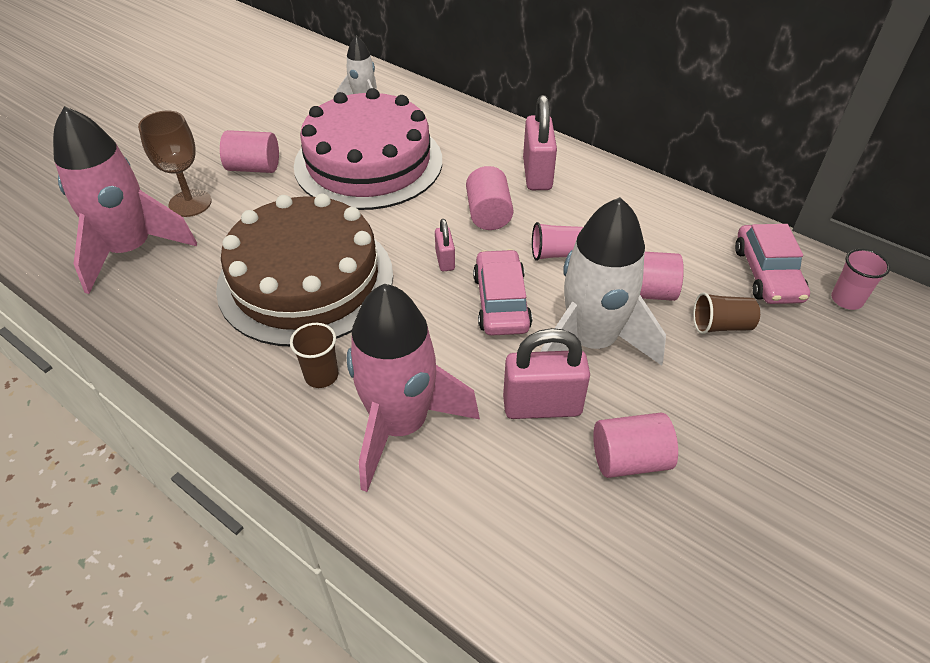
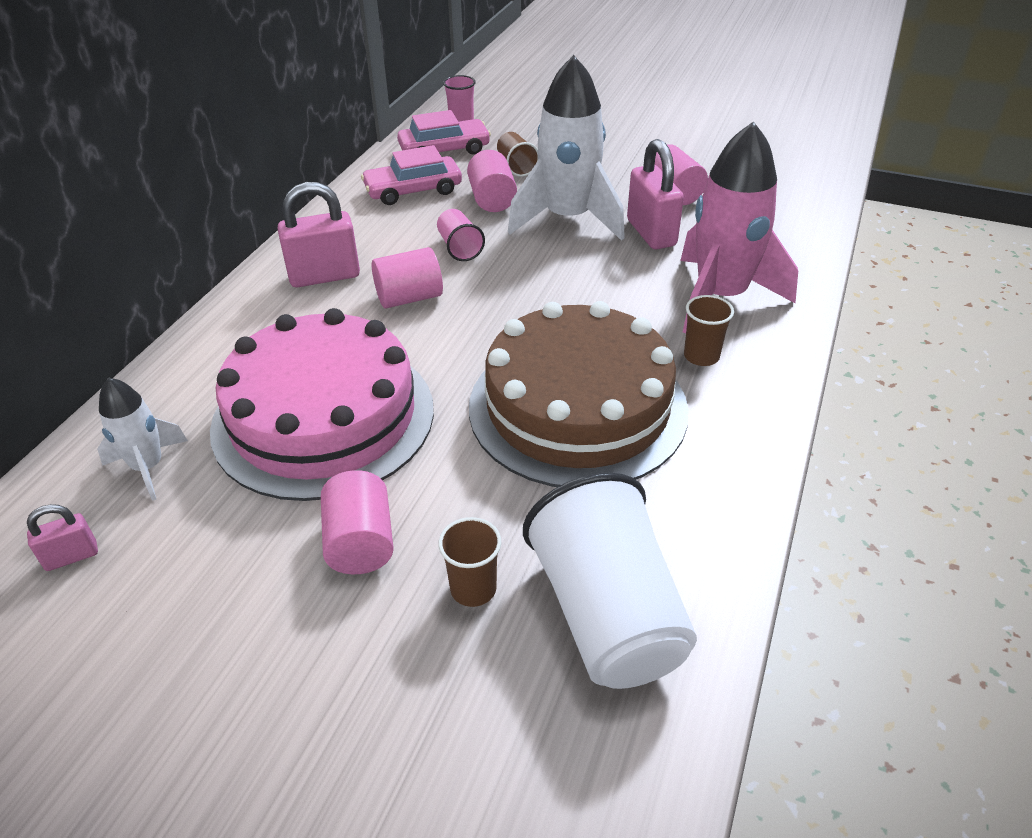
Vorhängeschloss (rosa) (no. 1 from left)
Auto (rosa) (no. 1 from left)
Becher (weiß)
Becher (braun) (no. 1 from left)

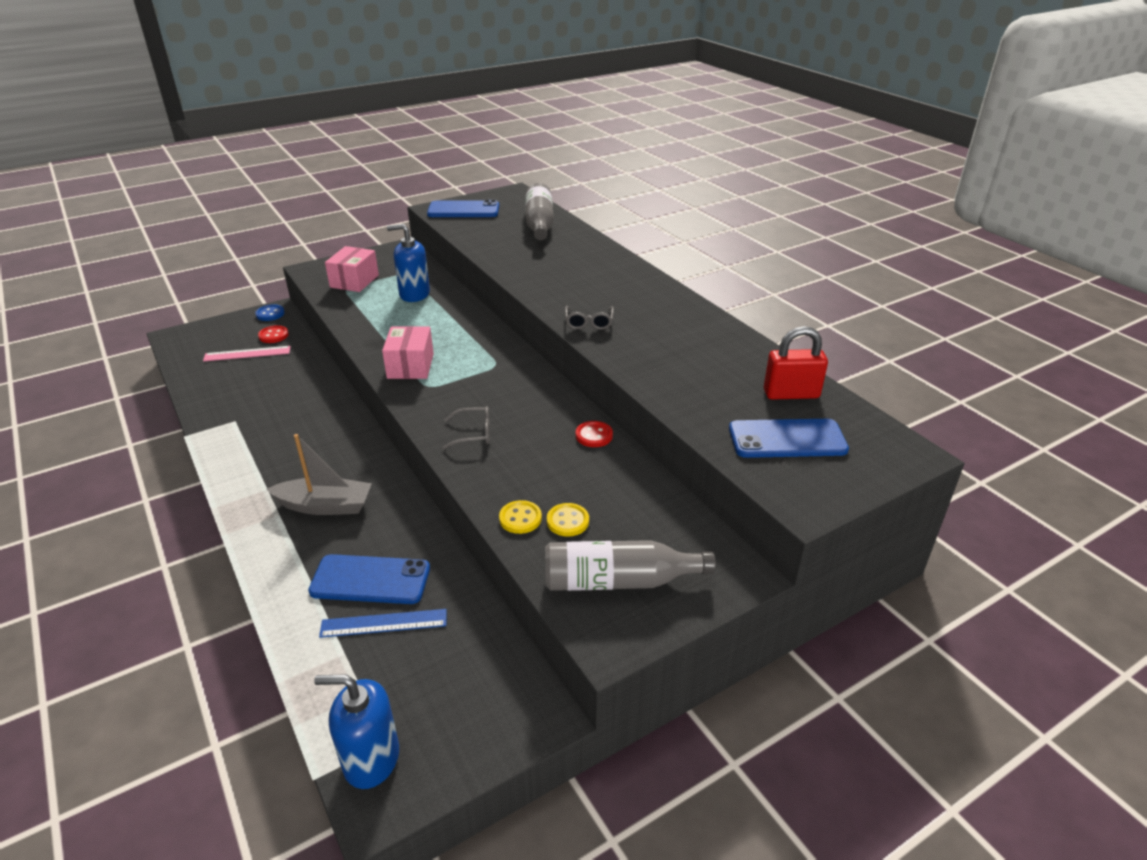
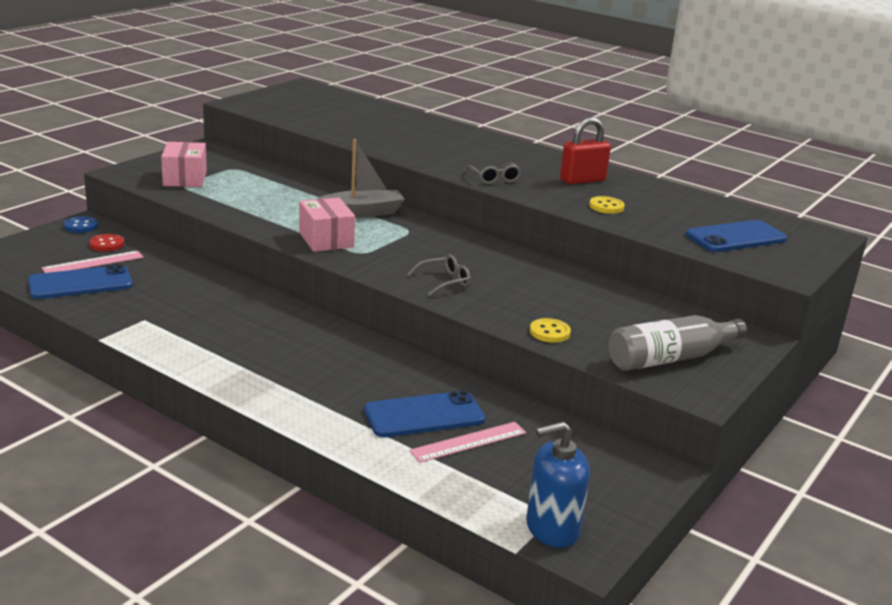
Seifenspender (blau) (no. 2 from left in the first image)
Flasche (grau) (no. 1 from left in the first image)
Knopf (rot) (no. 2 from left in the first image)
Boot (grau)
Handy (blau) (no. 1 from left)
Knopf (gelb) (no. 2 from left)
Vorhängeschloss (rot)
Lineal (rosa) (no. 2 from left)

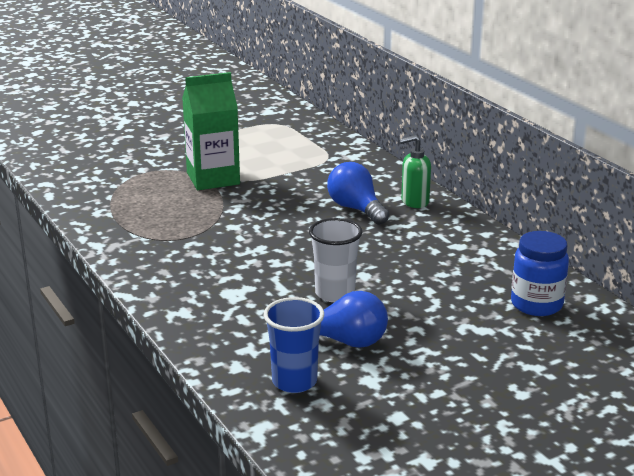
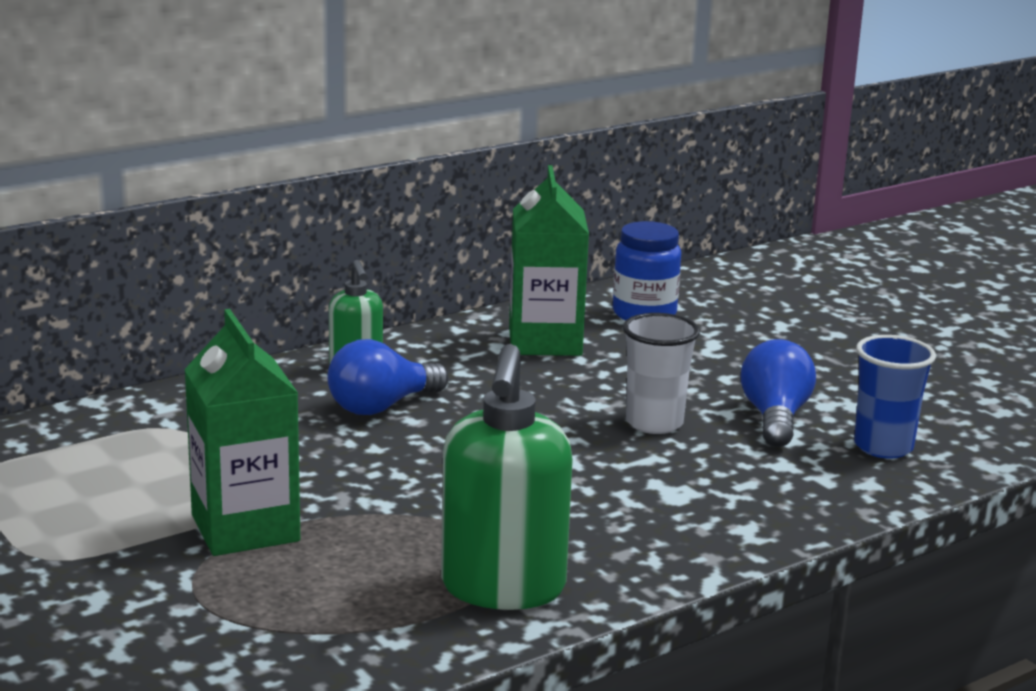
Seifenspender (grün) (no. 2 from left)
Getränkekarton (grün) (no. 2 from left)

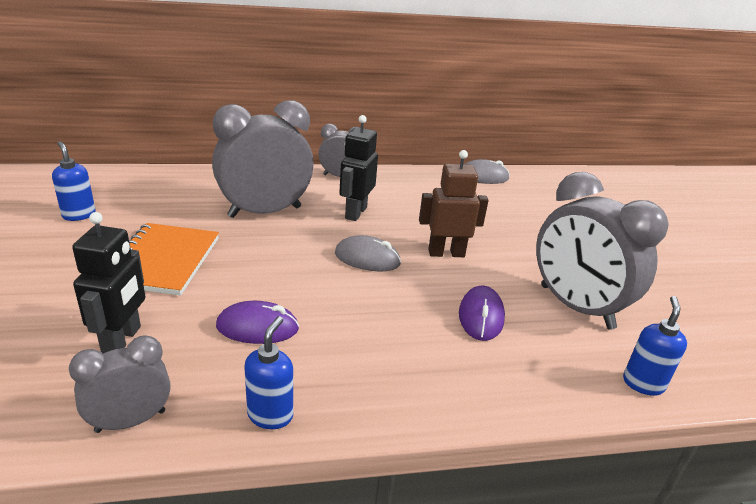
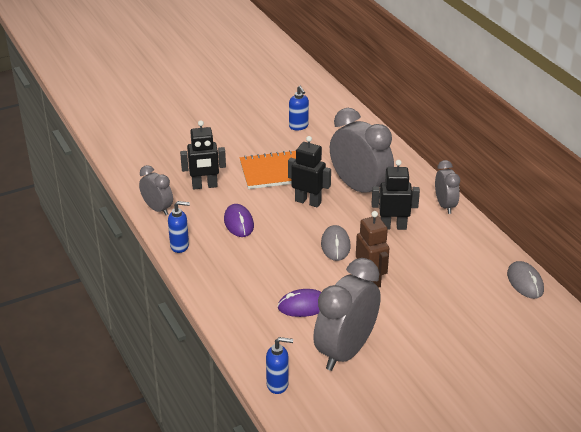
Roboter (schwarz) (no. 2 from left)
Seifenspender (blau) (no. 3 from left)

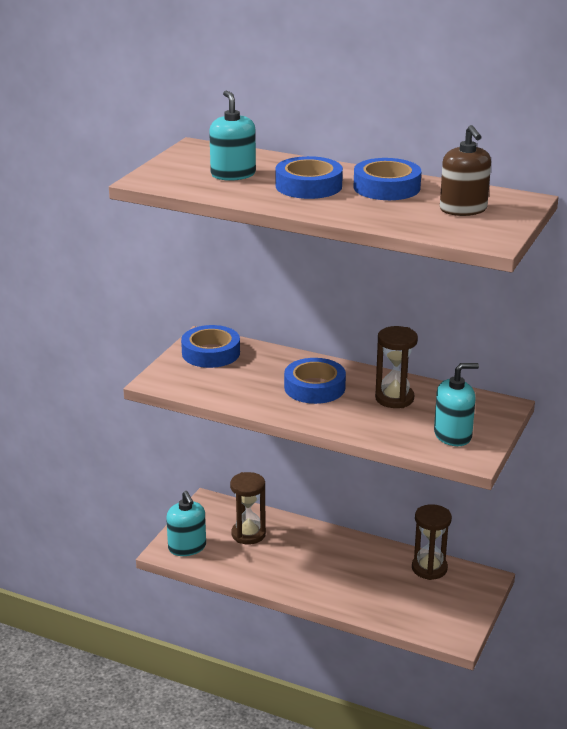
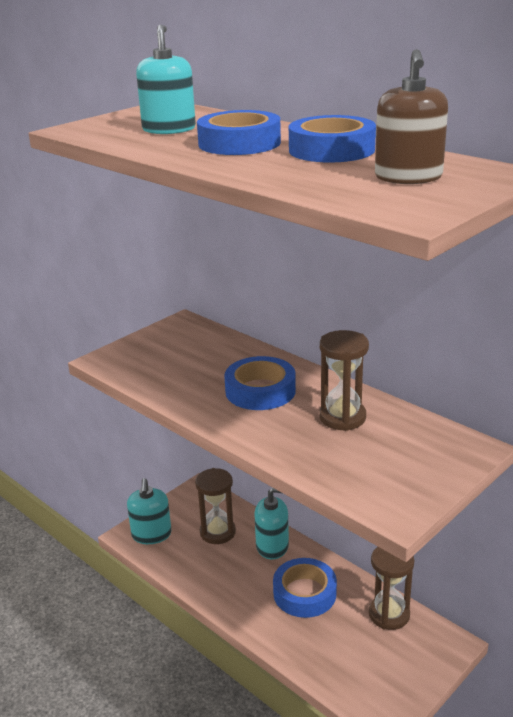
Klebeband (blau) (no. 3 from left)
Seifenspender (türkis) (no. 3 from left)

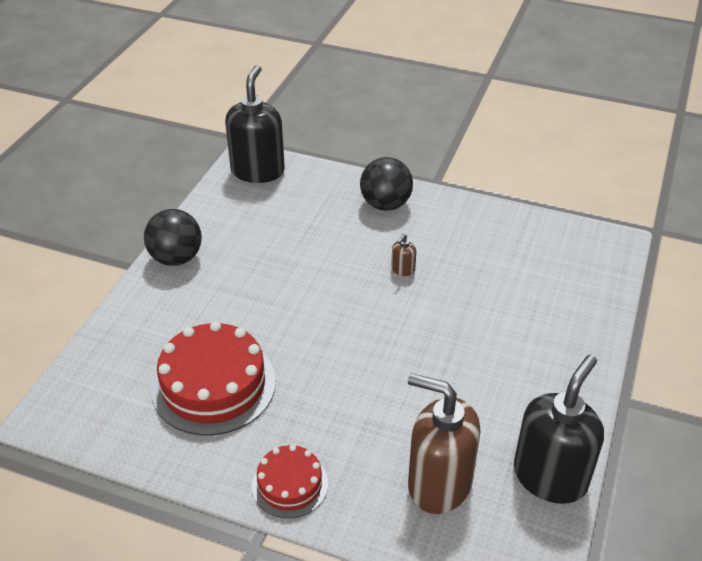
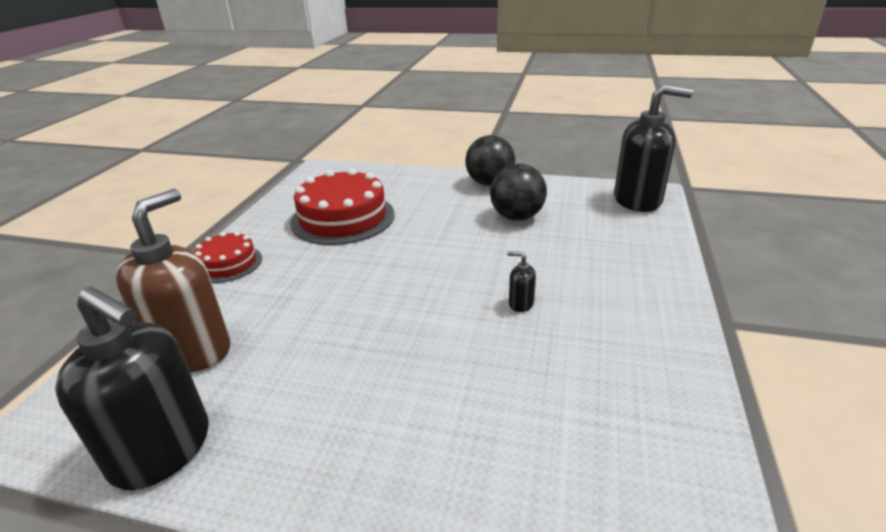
Ball (schwarz) (no. 2 from left)
Seifenspender (schwarz) (no. 2 from left)

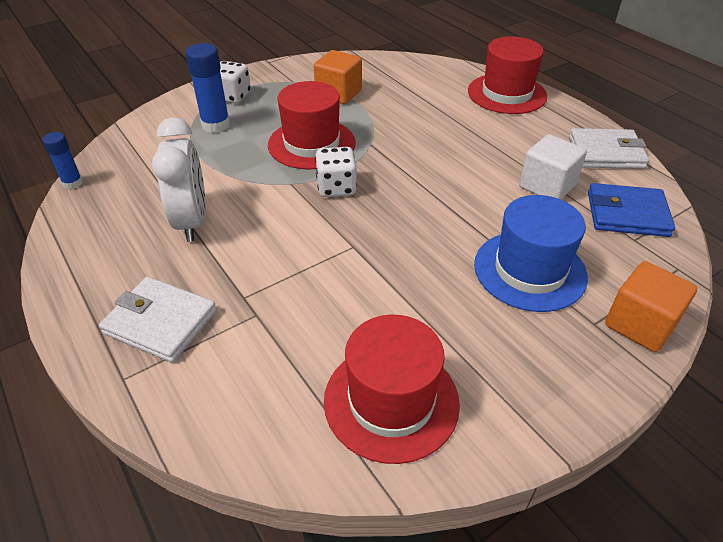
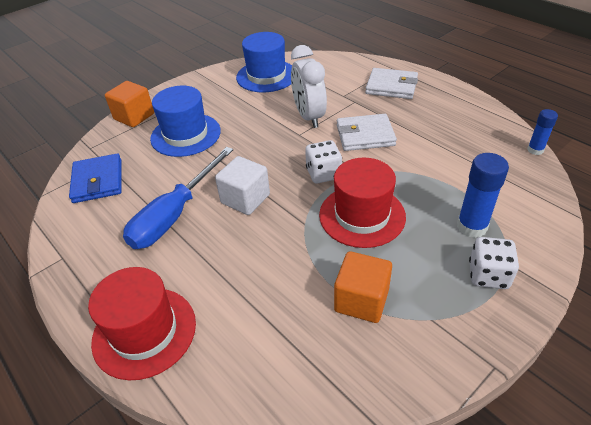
Schraubenzieher (blau)
Wecker (weiß)
Kubus (weiß)
Geldbörse (weiß) (no. 1 from left)
Hut (blau) (no. 2 from left)
Geldbörse (blau)

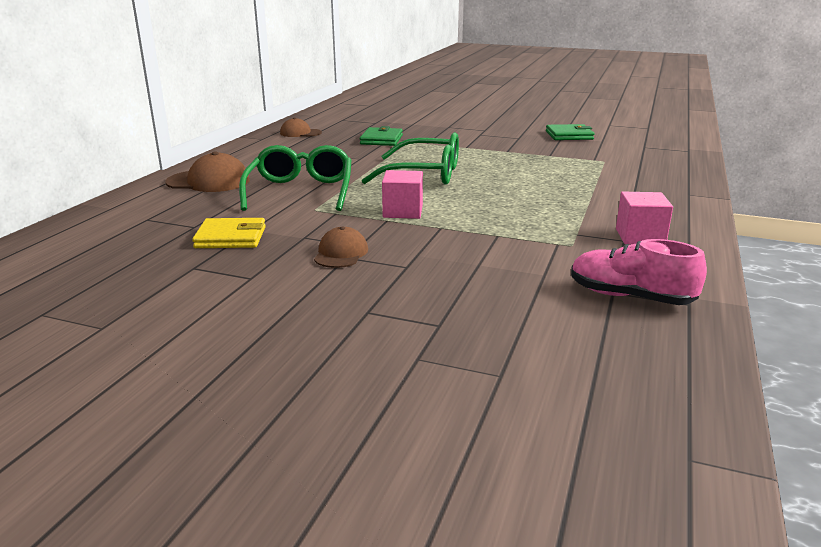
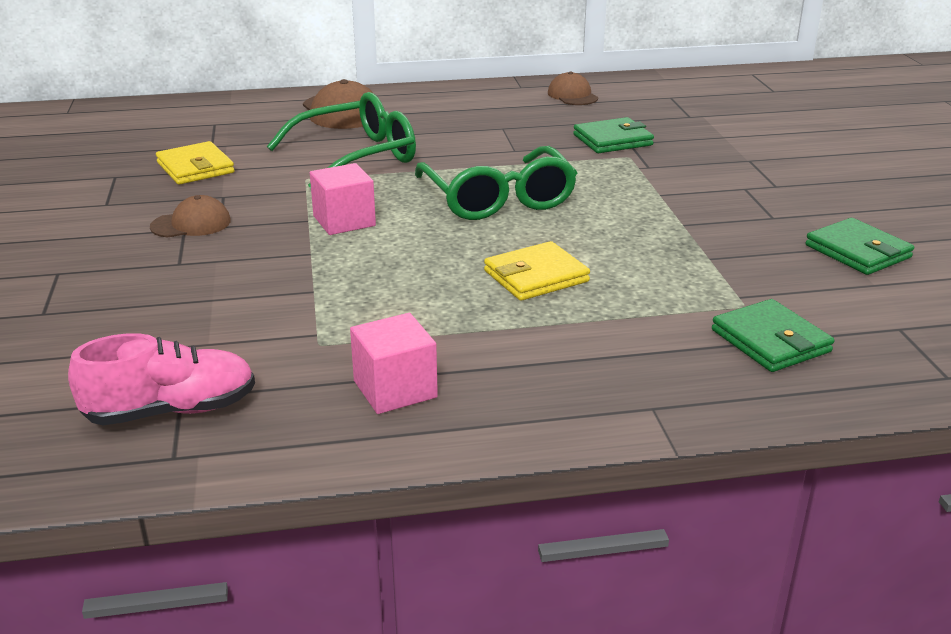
Geldbörse (gelb) (no. 2 from left)
Geldbörse (grün) (no. 2 from left)
Schuh (rosa)

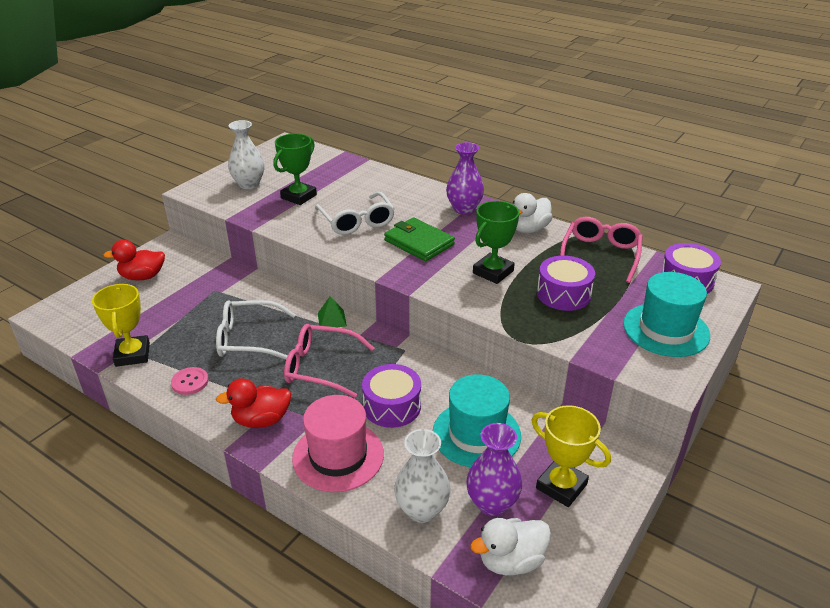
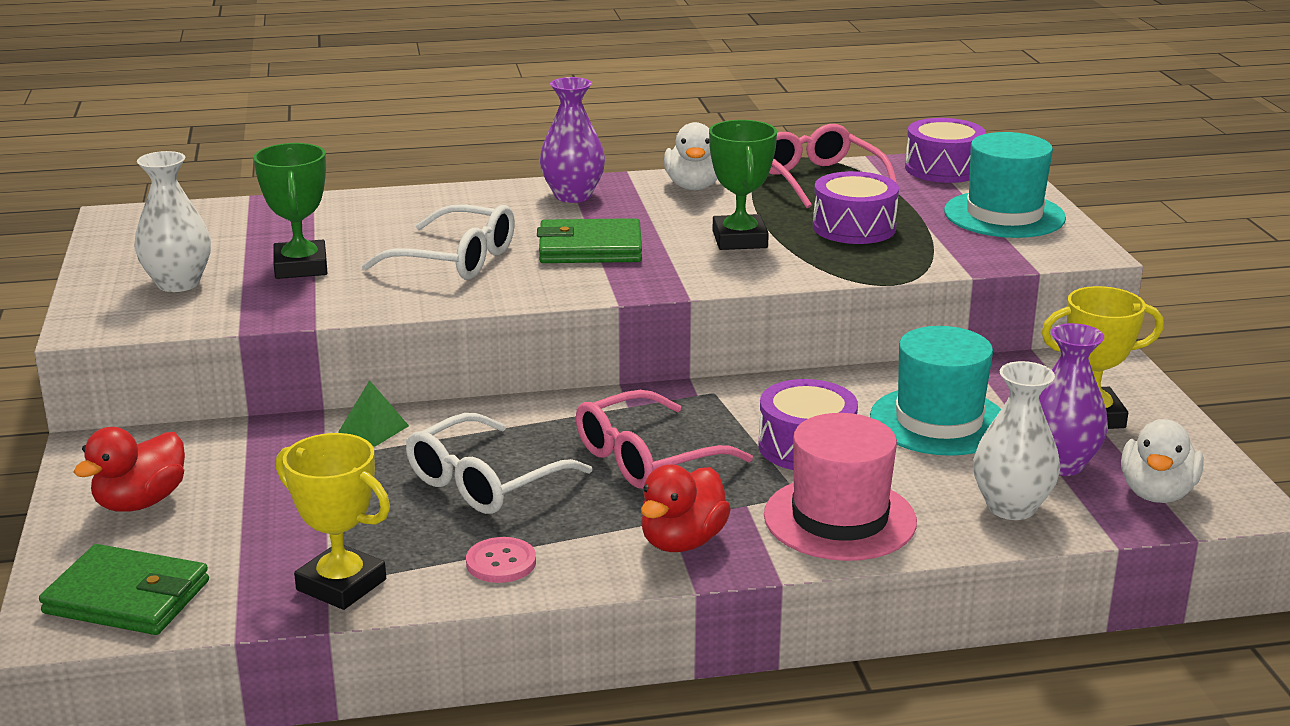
Geldbörse (grün) (no. 1 from left)
Pyramide (grün)

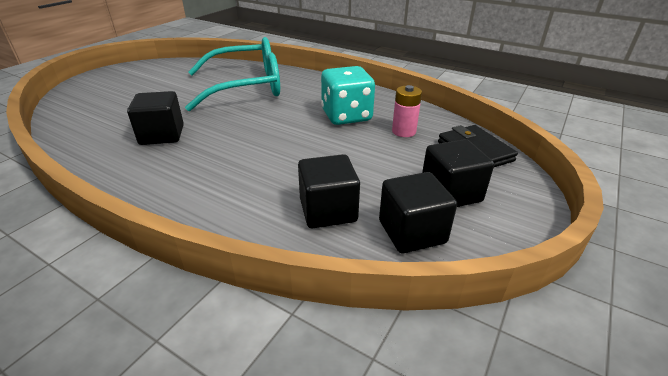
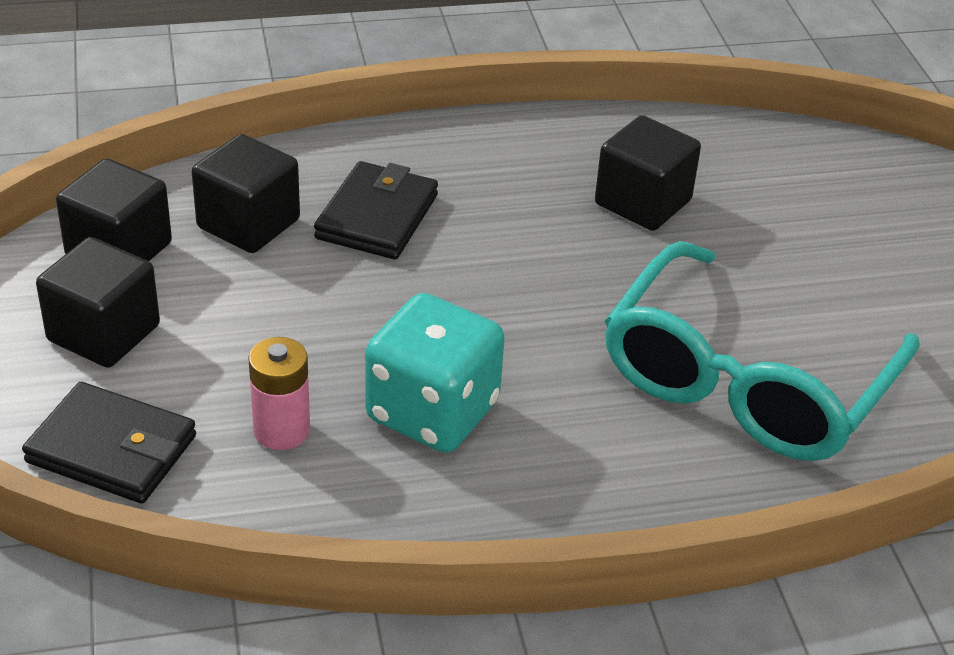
Geldbörse (schwarz) (no. 2 from left)

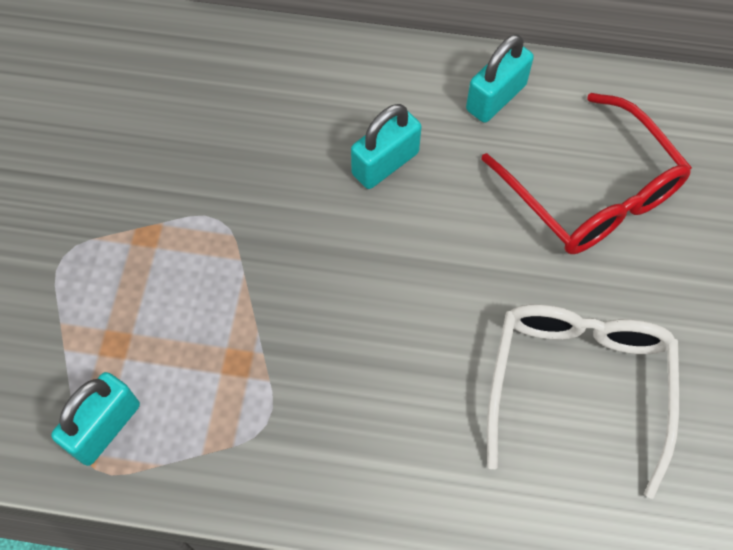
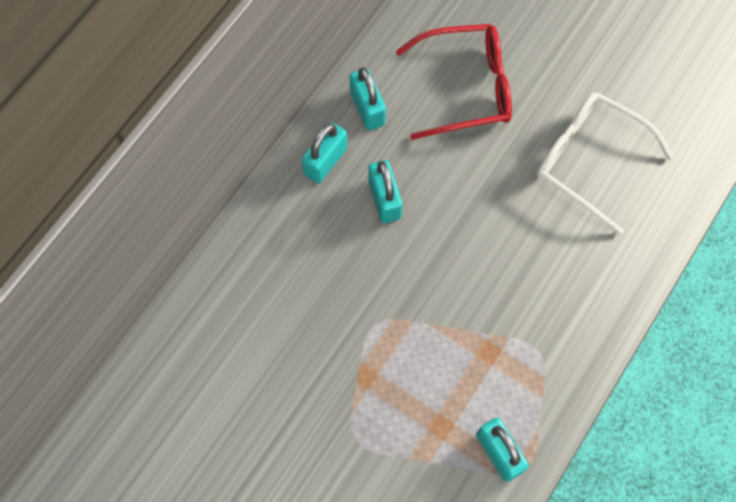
Vorhängeschloss (türkis) (no. 1 from left)

